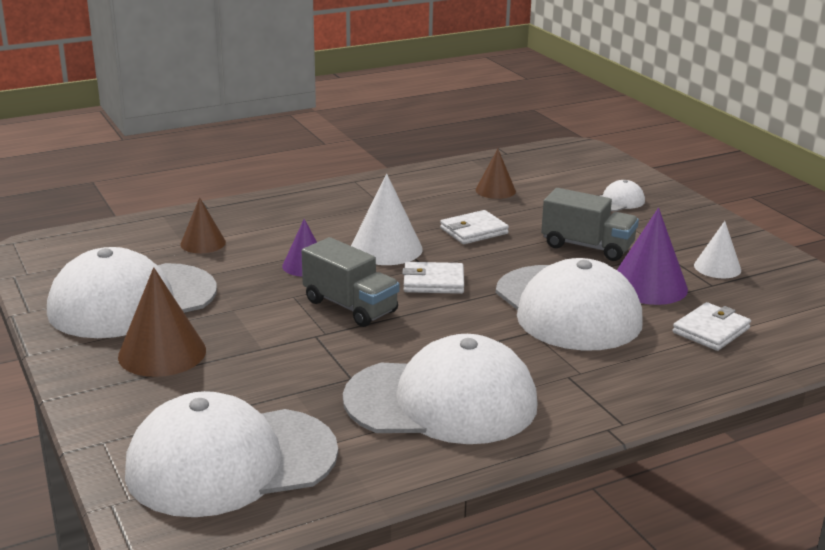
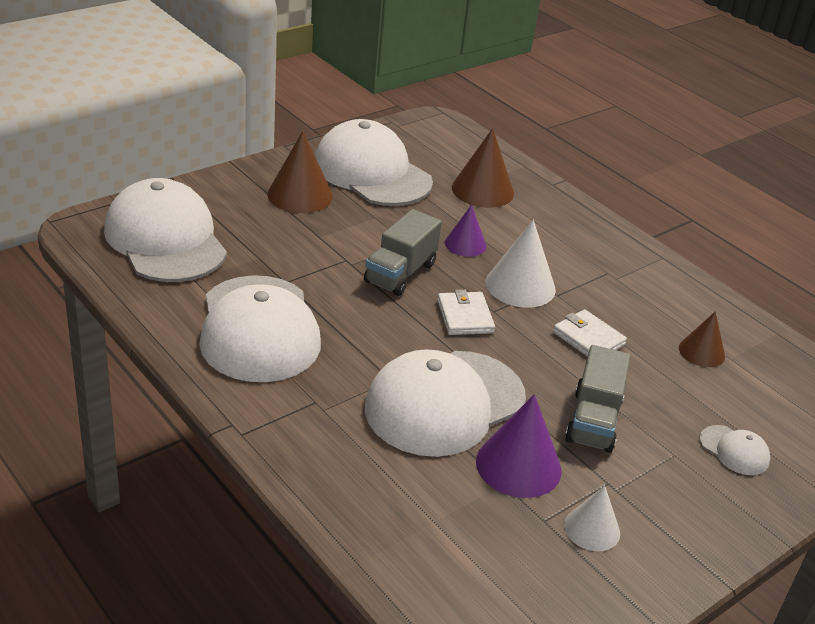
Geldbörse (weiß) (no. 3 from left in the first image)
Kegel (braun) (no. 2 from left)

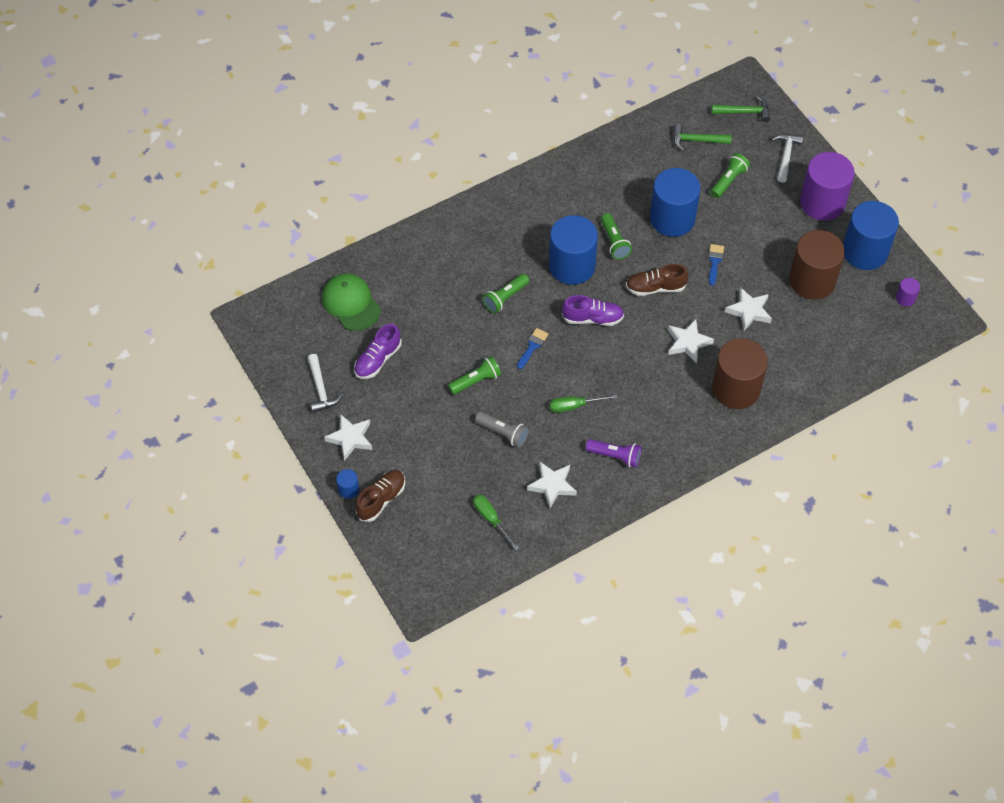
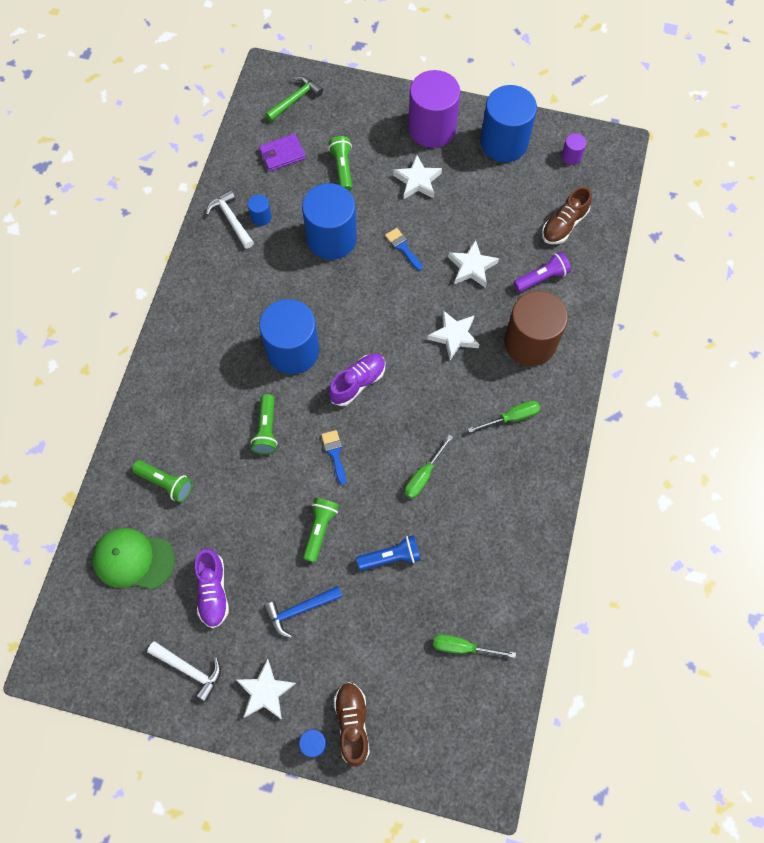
Vollzylinder (braun) (no. 2 from left in the first image)
Vollzylinder (blau) (no. 1 from left)
Hammer (blau)
Schraubenzieher (grün) (no. 3 from left)
Stern (weiß) (no. 2 from left)
Taschenlampe (lila)
Taschenlampe (grün) (no. 1 from left)
Schuh (braun) (no. 2 from left)
Hammer (weiß) (no. 2 from left)
Geldbörse (lila)
Taschenlampe (blau)

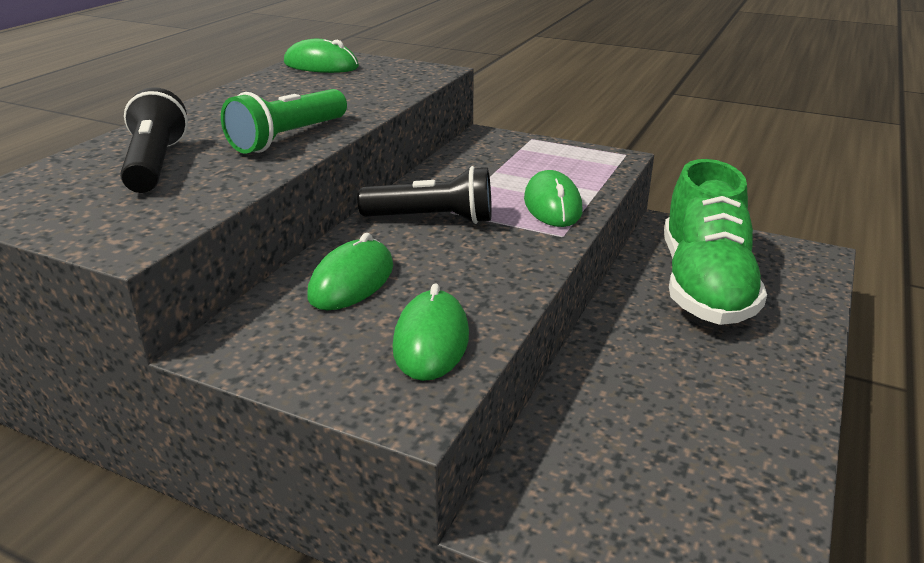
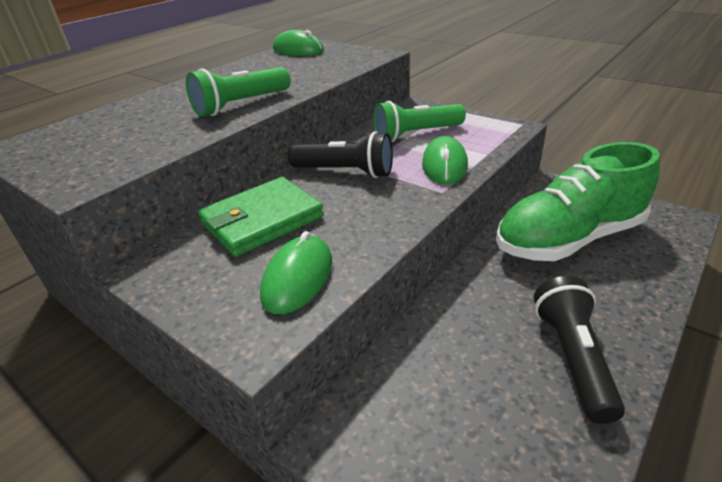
Taschenlampe (grün) (no. 2 from left)
Taschenlampe (schwarz) (no. 2 from left)
Geldbörse (grün)
Schuh (grün)

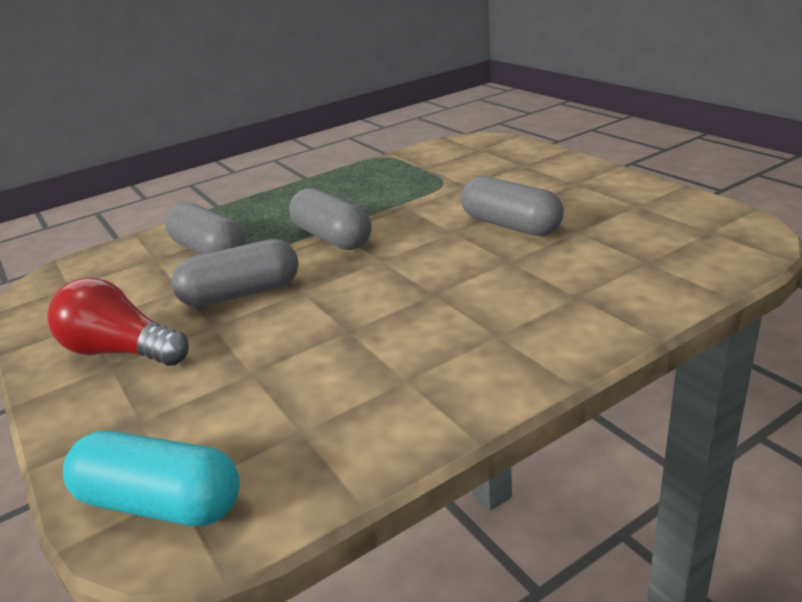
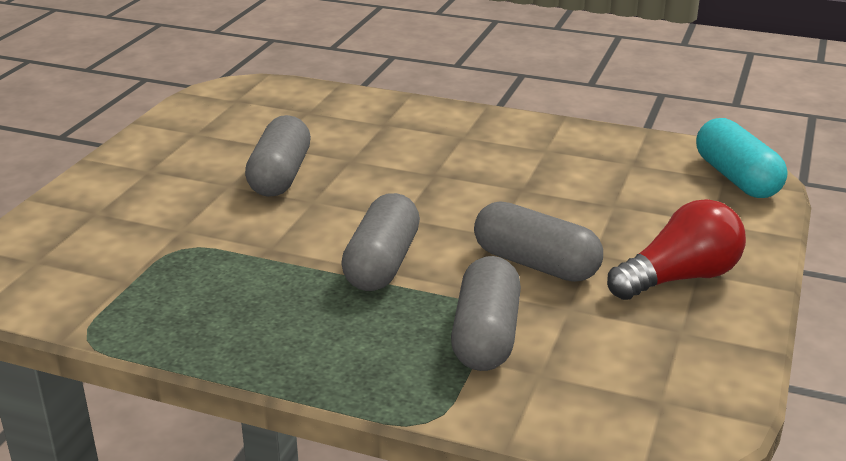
Glühbirne (rot)

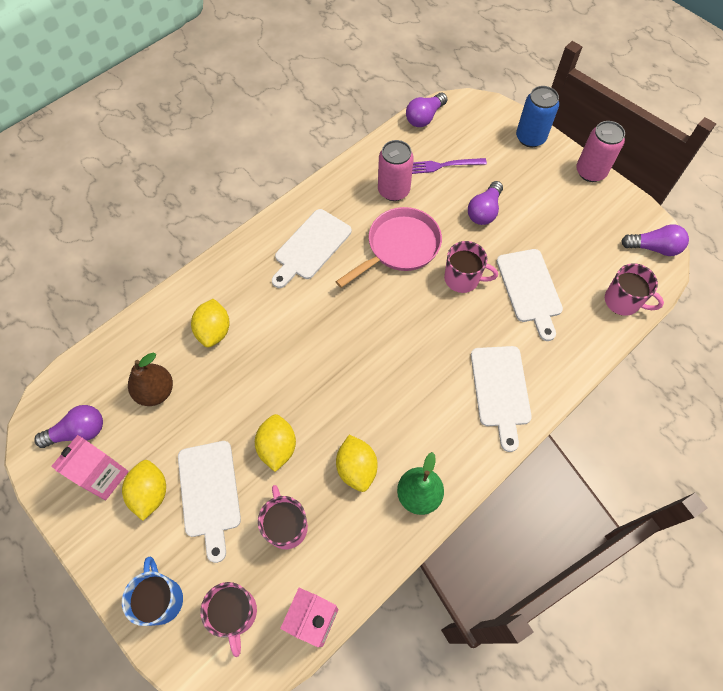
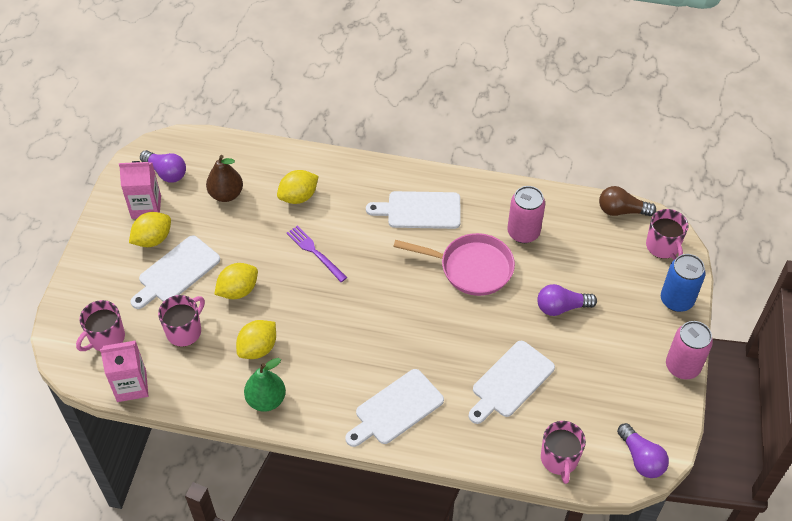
Tasse (blau)
Gabel (lila)
Tasse (rosa) (no. 4 from left)
Glühbirne (braun)

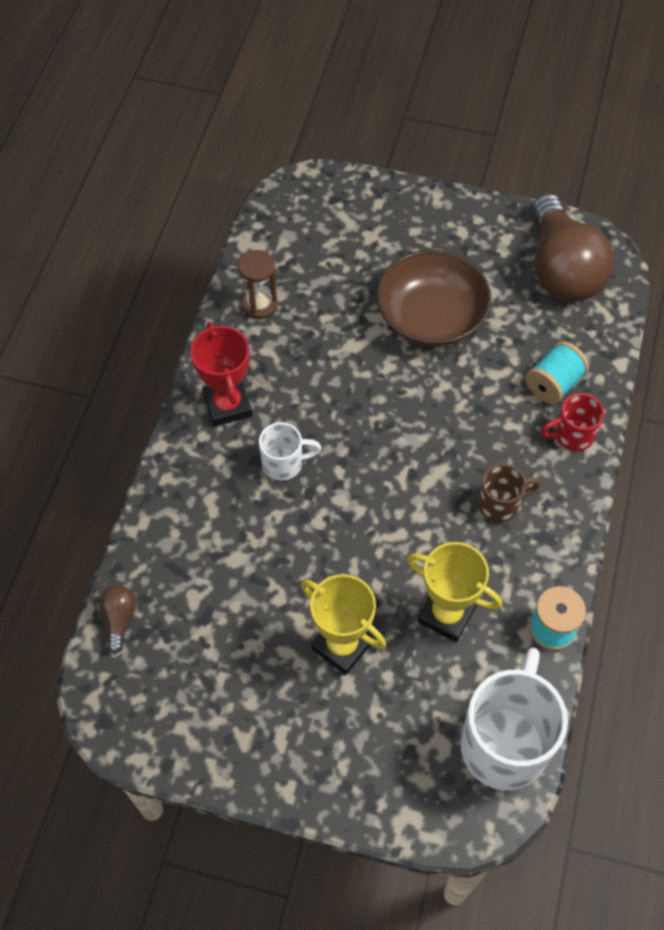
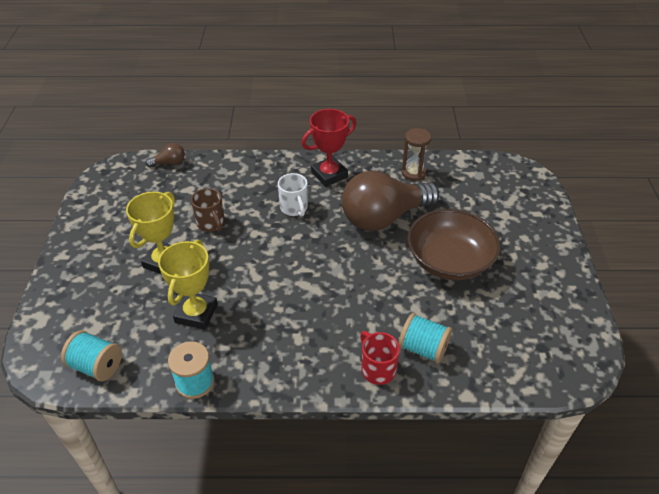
Tasse (braun)
Glühbirne (braun) (no. 2 from left)
Garnrolle (türkis) (no. 1 from left)

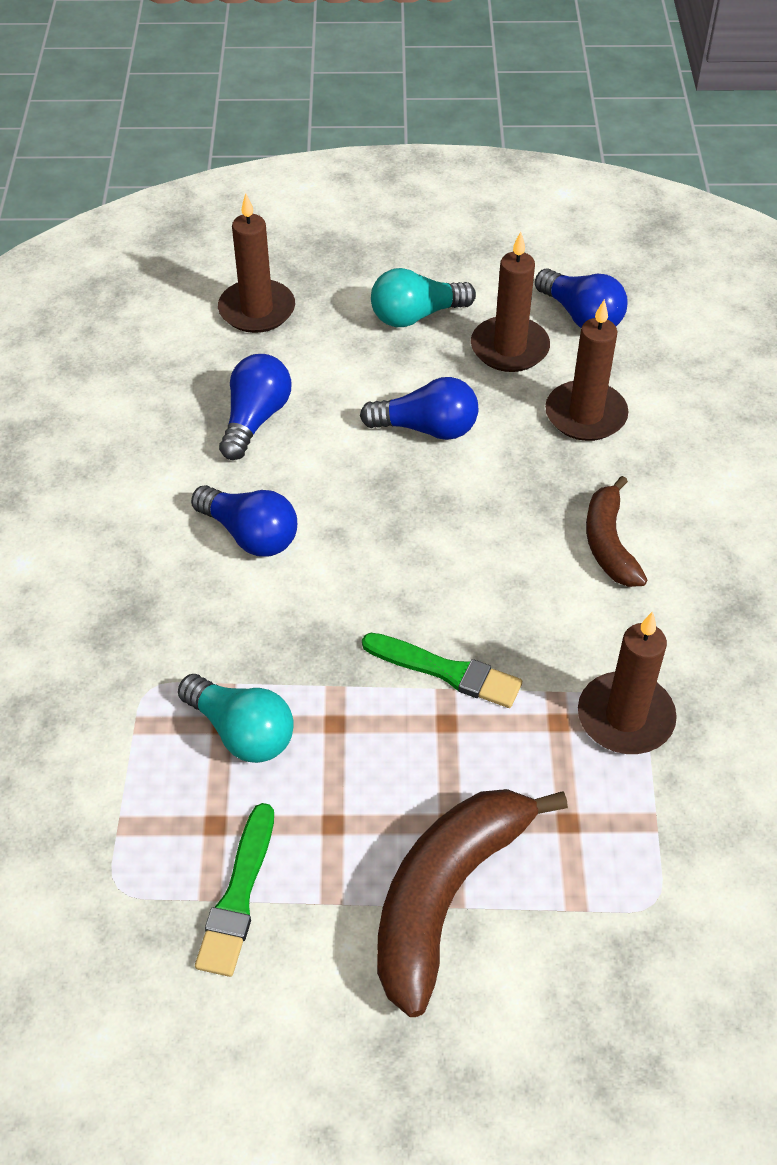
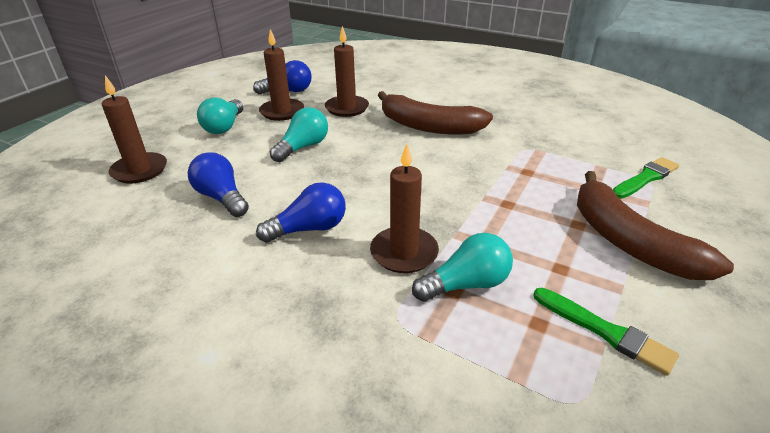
Pinsel (grün) (no. 2 from left)
Kerze (braun) (no. 4 from left)
Glühbirne (türkis) (no. 2 from left)
Banane (braun) (no. 1 from left)

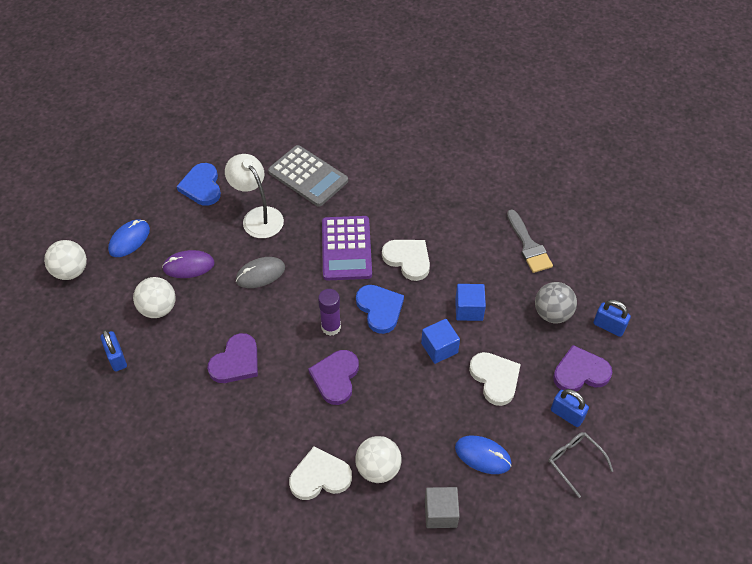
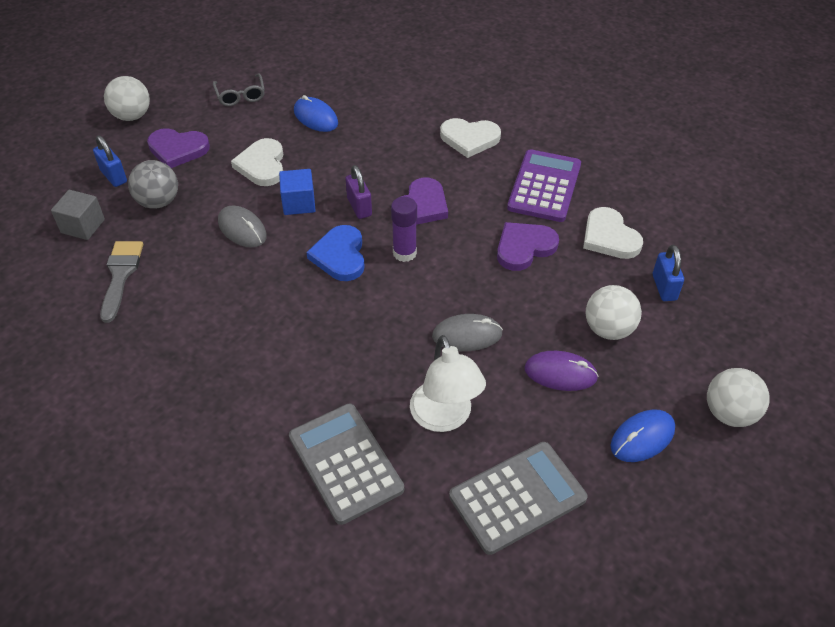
Vorhängeschloss (blau) (no. 2 from left in the first image)
Vorhängeschloss (lila)
Taschenrechner (lila)
Ball (weiß) (no. 1 from left)
Herz (weiß) (no. 3 from left)
Kubus (grau)
Taschenrechner (grau) (no. 2 from left)
Computermaus (grau) (no. 1 from left)

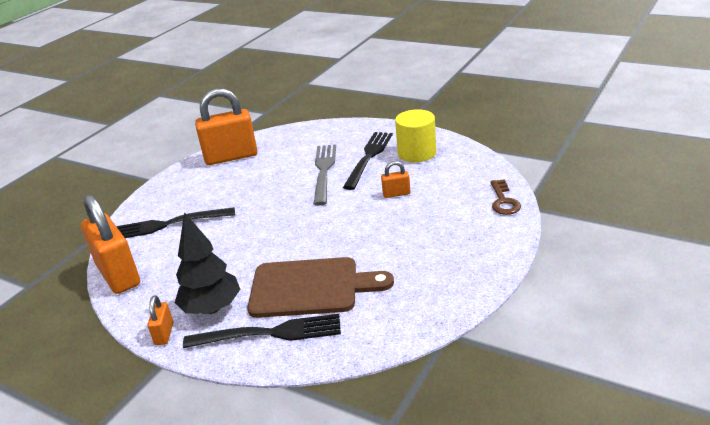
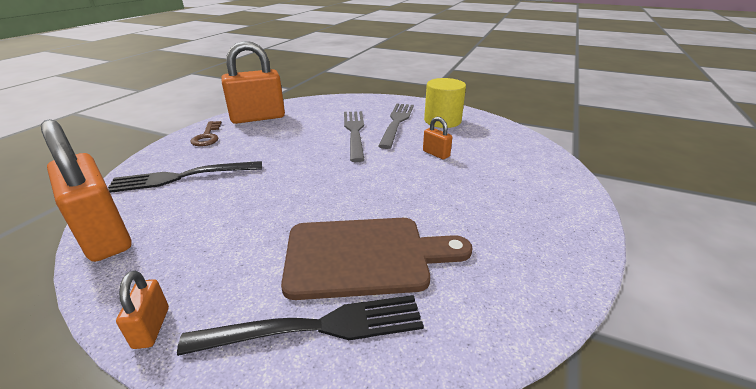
Baum (schwarz)
Schlüssel (braun)
Gabel (grau) (no. 2 from left)
Vorhängeschloss (orange) (no. 4 from left)

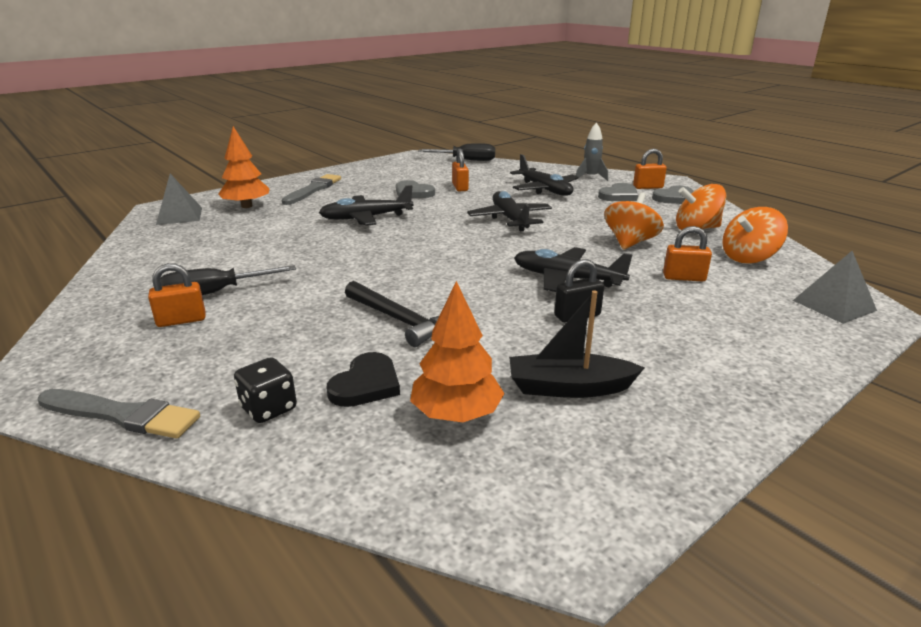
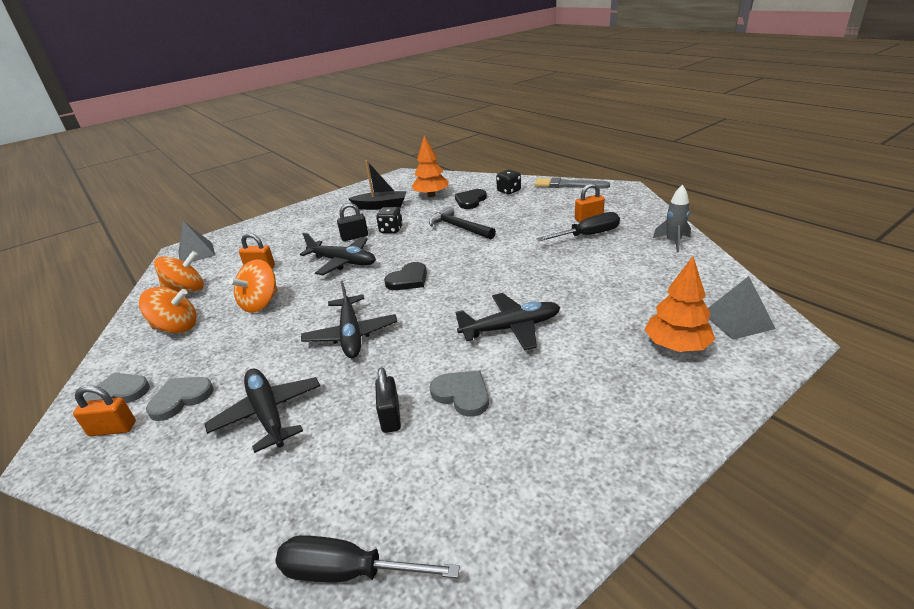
Pinsel (grau) (no. 2 from left in the first image)
Spielwürfel (schwarz) (no. 1 from left)
Herz (schwarz) (no. 1 from left)
Rakete (grau)
Vorhängeschloss (schwarz) (no. 2 from left)

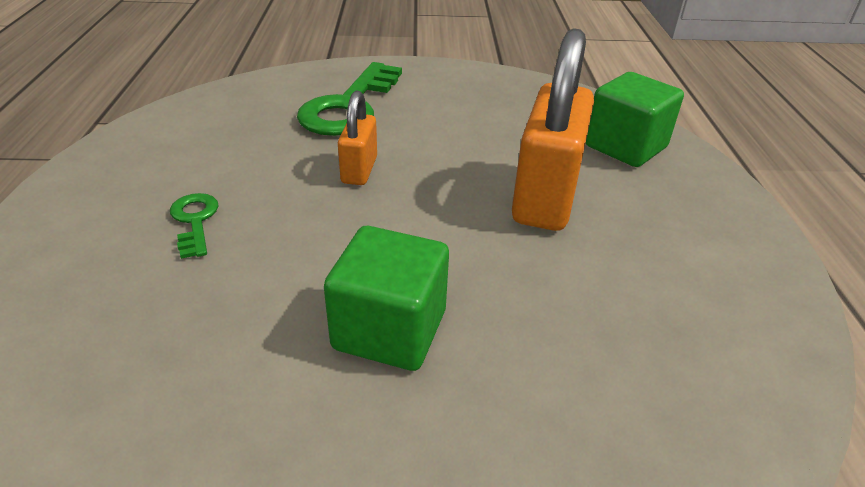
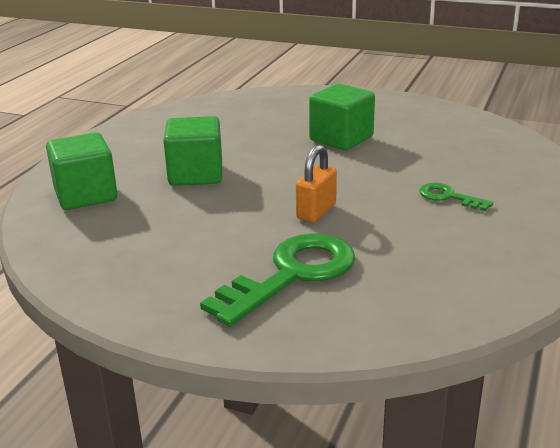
Kubus (grün) (no. 2 from left)
Schlüssel (grün) (no. 2 from left)

